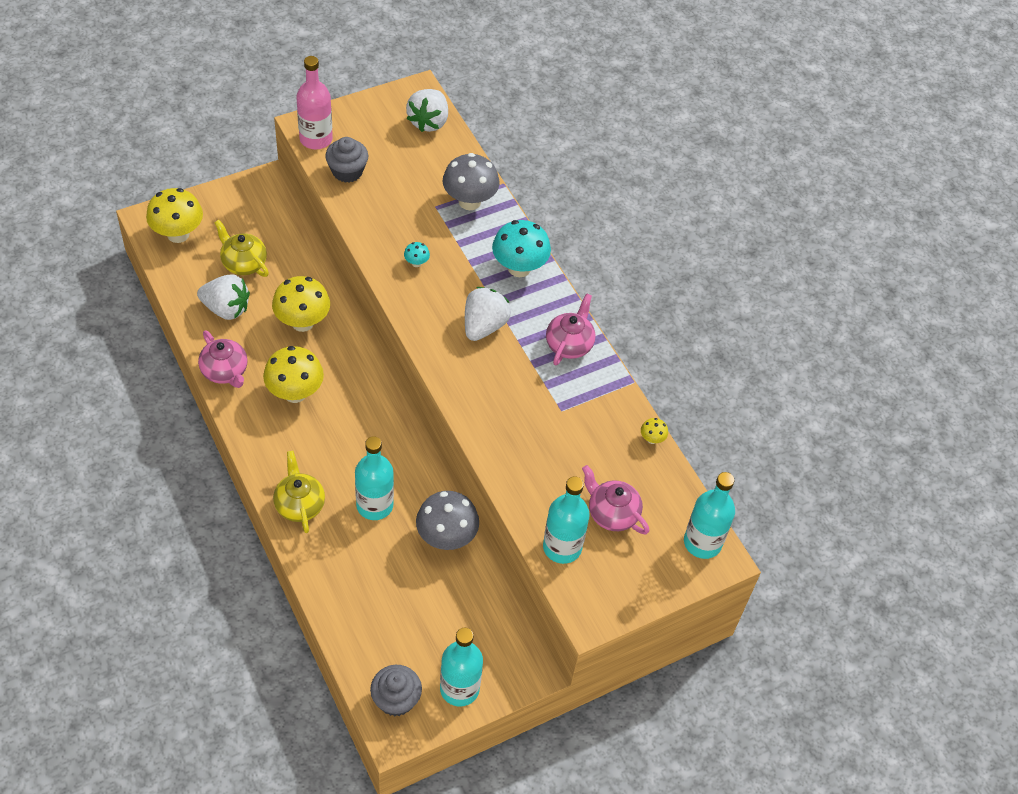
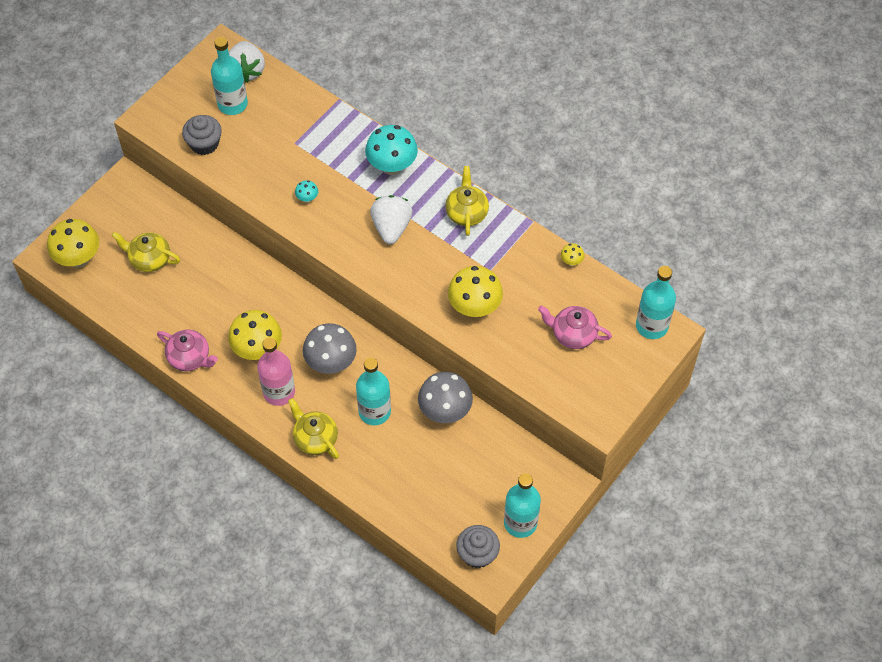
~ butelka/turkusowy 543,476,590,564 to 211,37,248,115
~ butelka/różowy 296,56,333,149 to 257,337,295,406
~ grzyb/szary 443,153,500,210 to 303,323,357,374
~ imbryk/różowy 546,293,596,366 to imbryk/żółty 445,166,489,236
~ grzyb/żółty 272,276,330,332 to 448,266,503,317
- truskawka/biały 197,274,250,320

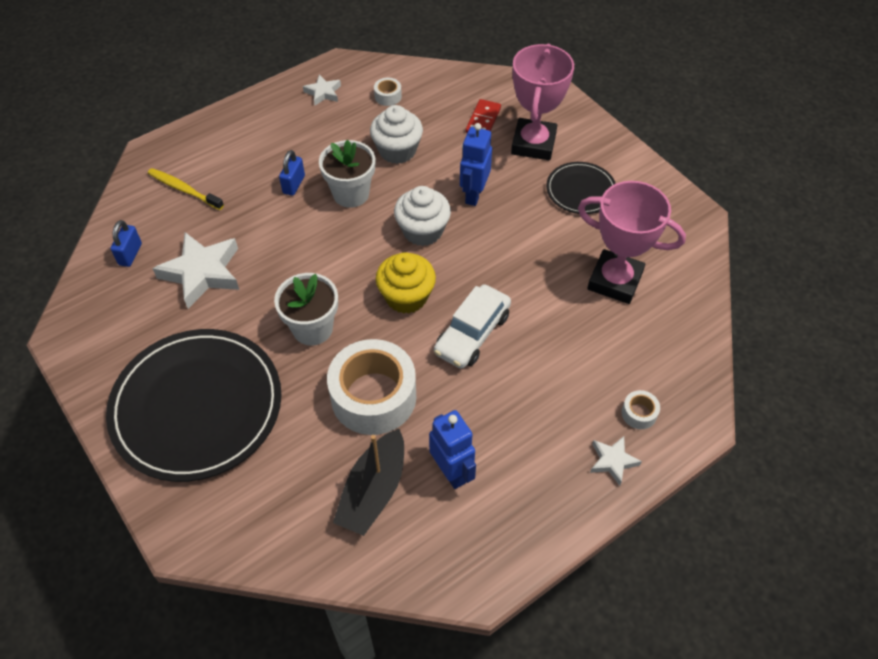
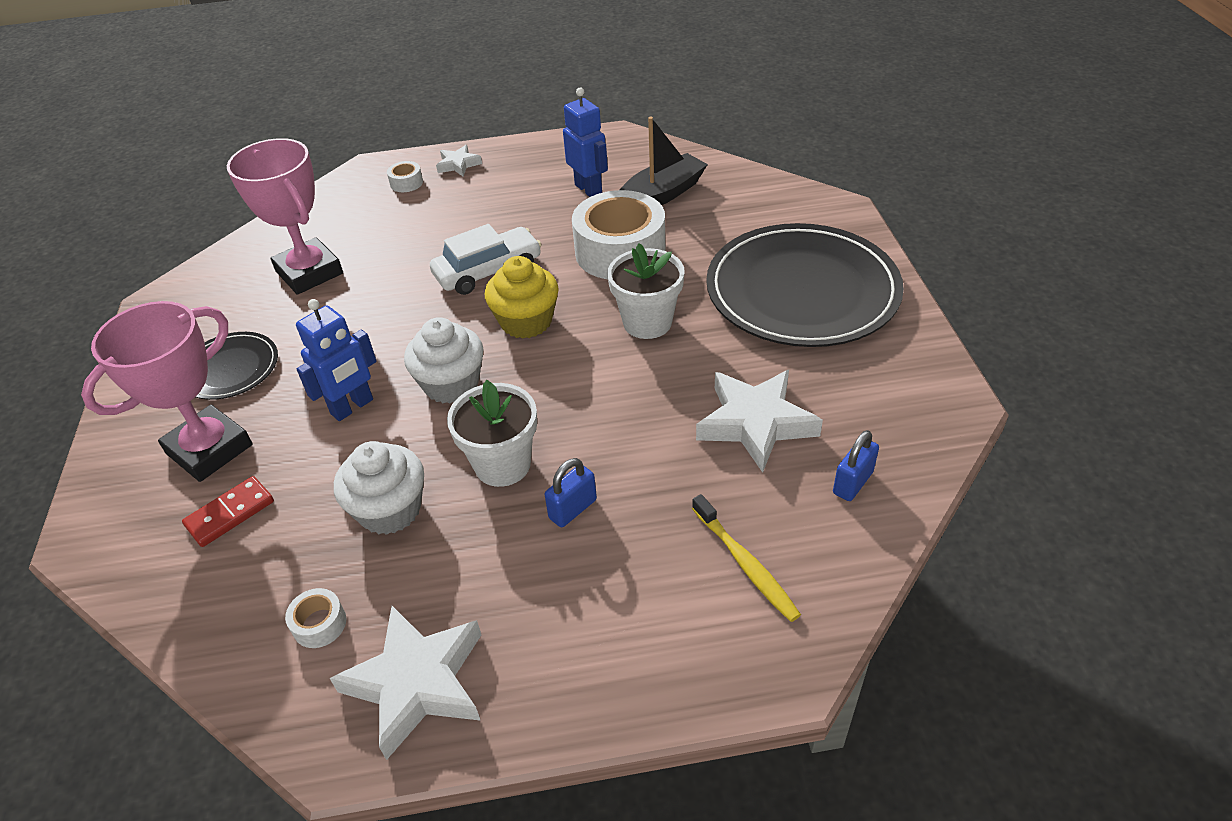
~ gwiazda/biały 303,75,341,105 = 330,606,481,760 x1.92
~ robot/niebieski 429,410,476,489 = 563,88,608,197 150 degrees clockwise

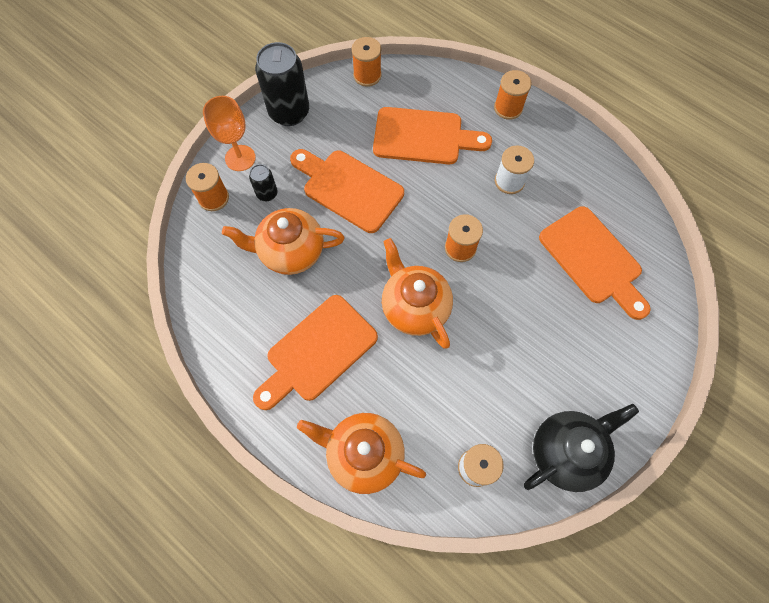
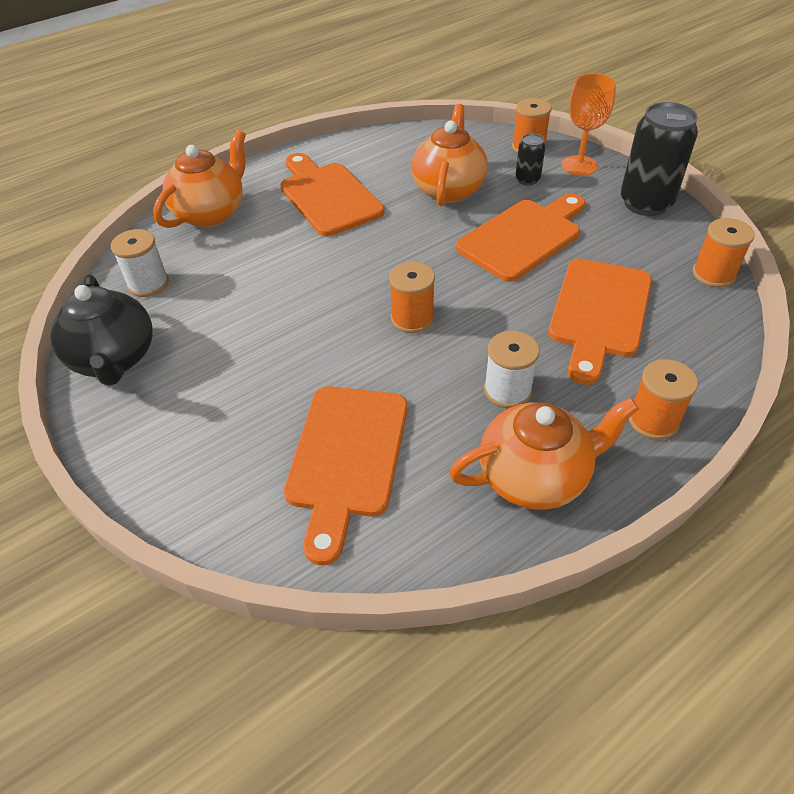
~ deska do krojenia/pomarańczowy 539,206,651,320 = 284,386,408,565 60 degrees counterclockwise
~ imbryk/pomarańczowy 382,238,453,349 to 449,398,639,510

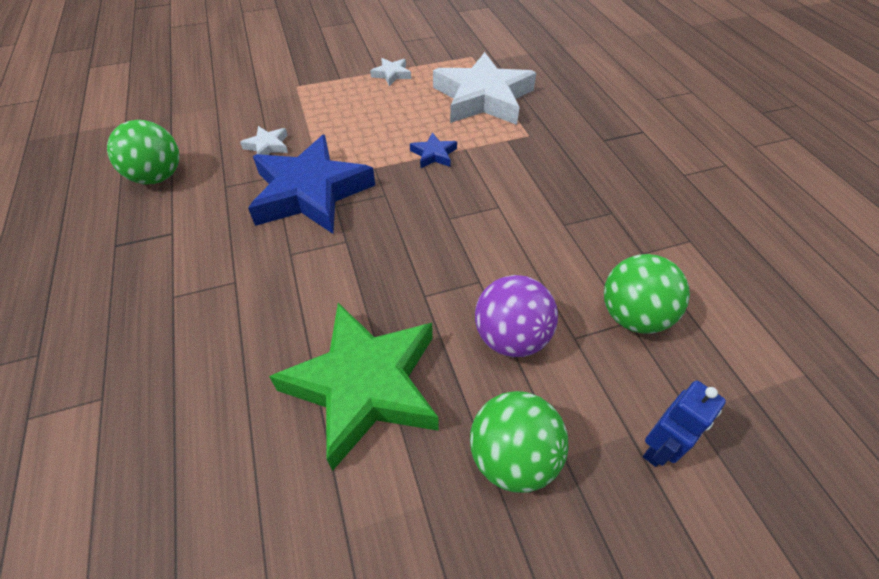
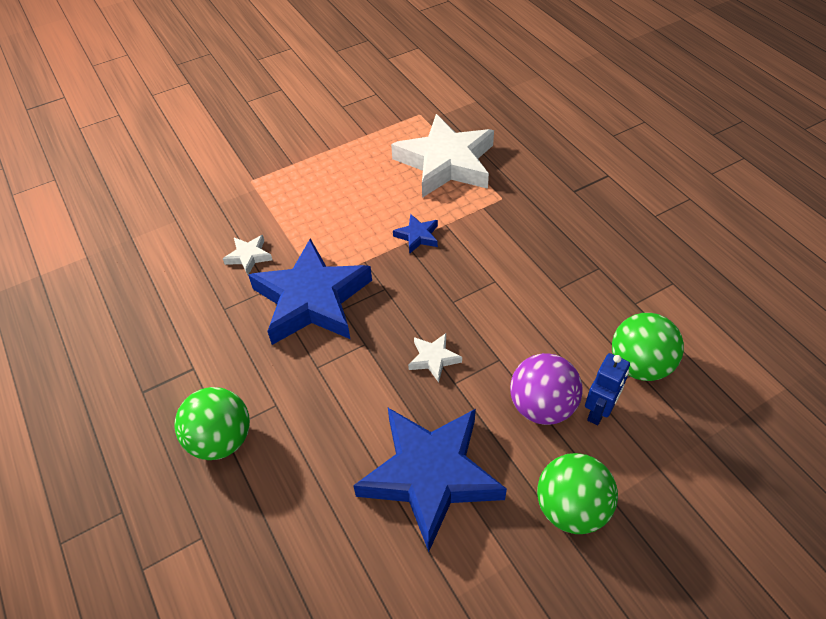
~ piłka/zielony 107,120,179,184 to 174,387,250,460
~ gwiazda/zielony 269,303,439,471 to gwiazda/niebieski 353,408,507,552
~ gwiazda/biały 370,58,411,86 to 408,333,462,382
~ robot/niebieski 643,381,726,467 to 585,353,630,425

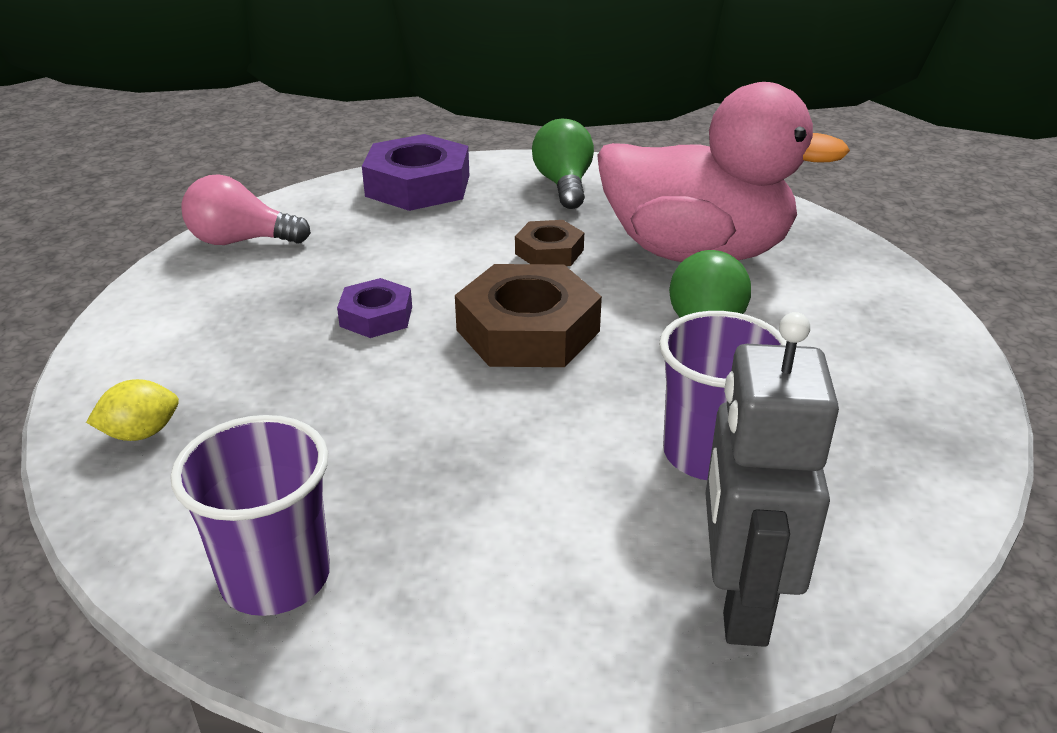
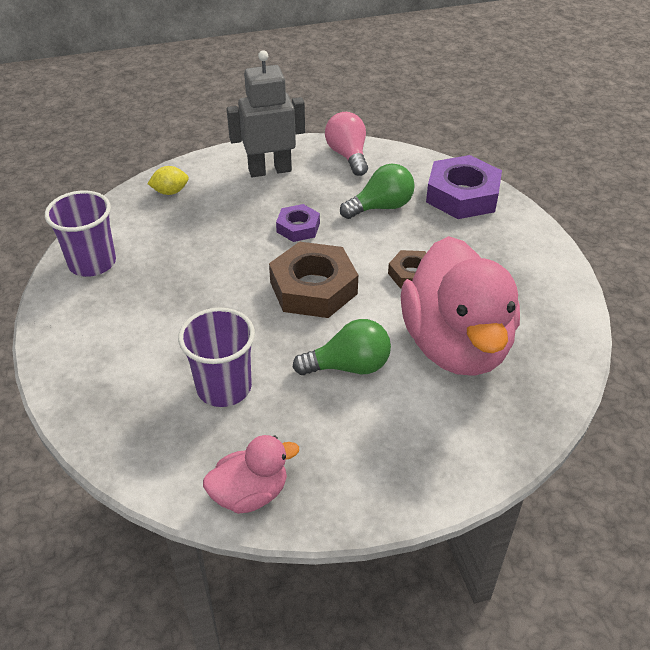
~ cytryna/żółty 86,379,179,441 = 147,166,189,195 60 degrees counterclockwise
+ kaczka/różowy 203,435,299,514
~ robot/szary 705,312,839,647 to 227,50,305,177
~ żarówka/zielony 532,119,594,209 to 340,164,415,219

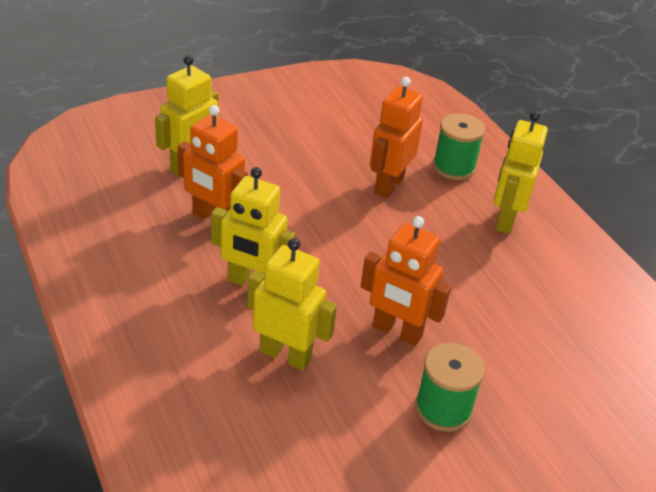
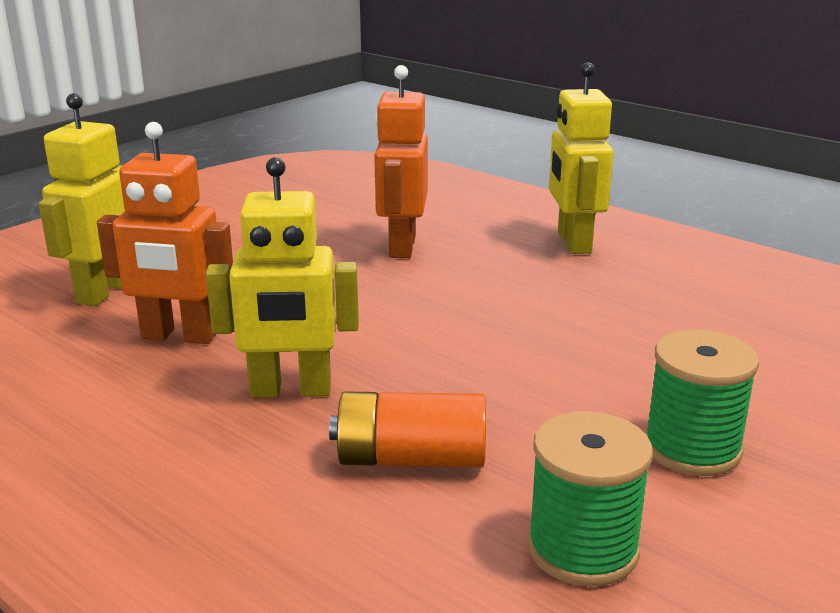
~ robot/żółty 247,238,337,371 to bateria/pomarańczowy 329,391,486,468
~ szpulka/zielony 433,113,485,180 to 527,411,653,586
- robot/pomarańczowy 360,216,451,346

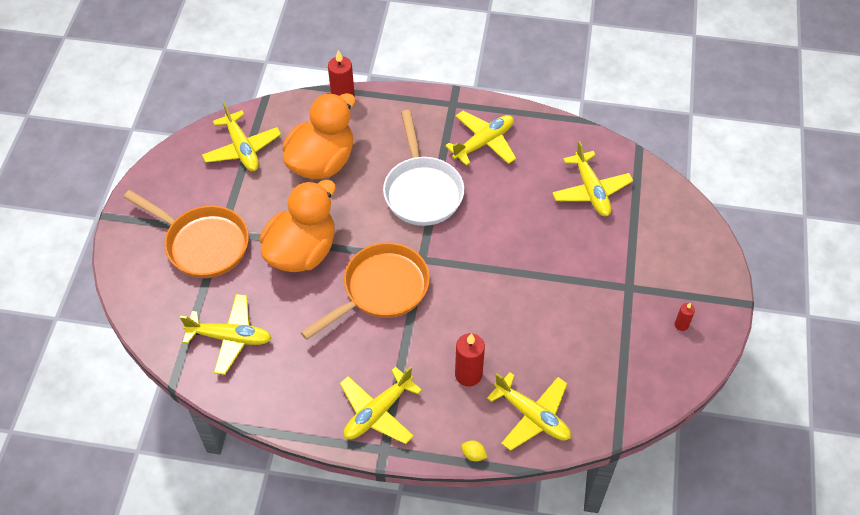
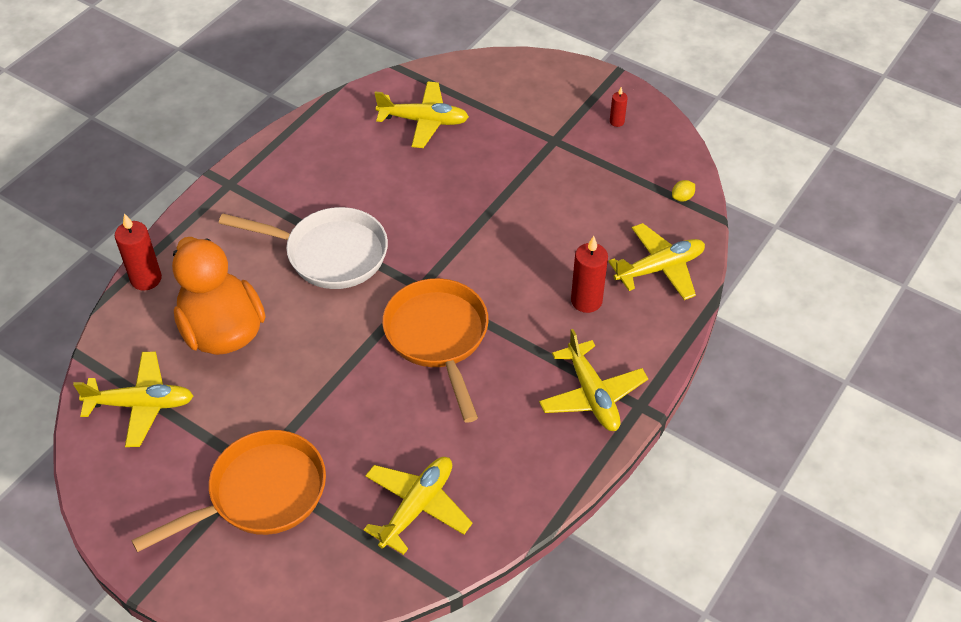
~ cytryna/żółty 461,440,488,461 to 672,180,695,201
- kaczka/pomarańczowy 260,180,336,272
- samolot/żółty 445,111,516,166

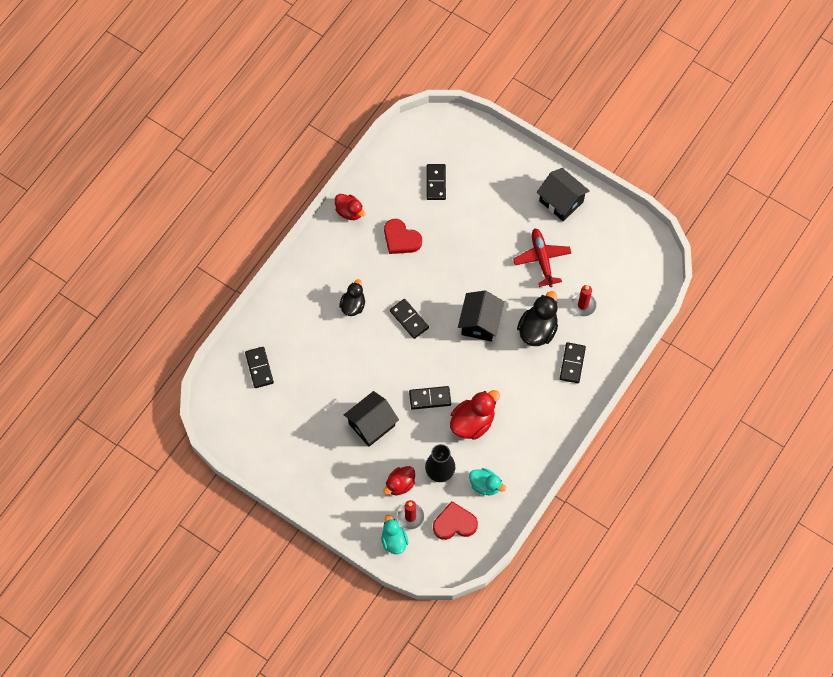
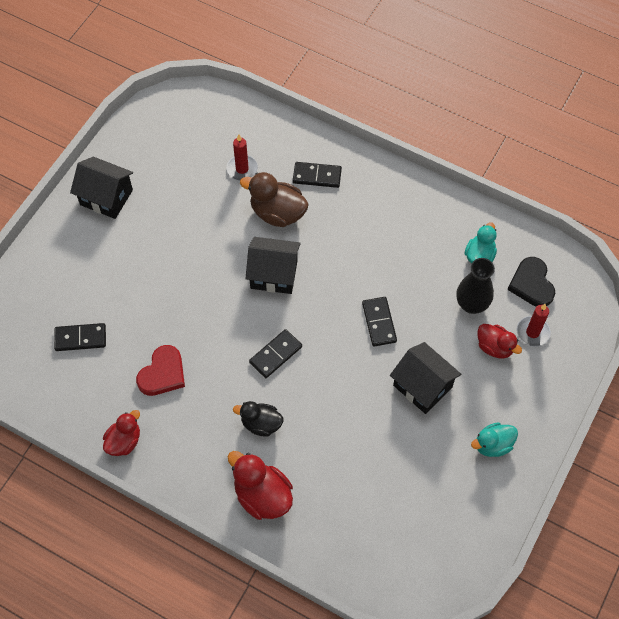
~ domek/czarny 537,168,590,221 = 70,157,133,219 75 degrees clockwise
~ kaczka/czerwony 450,390,500,440 to 228,451,293,520
~ kaczka/czarny 517,291,558,346 to kaczka/brązowy 240,172,309,227
~ kaczka/turkusowy 381,515,408,554 to 471,422,518,457
~ serce/czerwony 433,501,478,540 to serce/czarny 507,257,555,307
- kostka domina/czarny 245,347,274,388
- samolot/czerwony 513,228,571,287

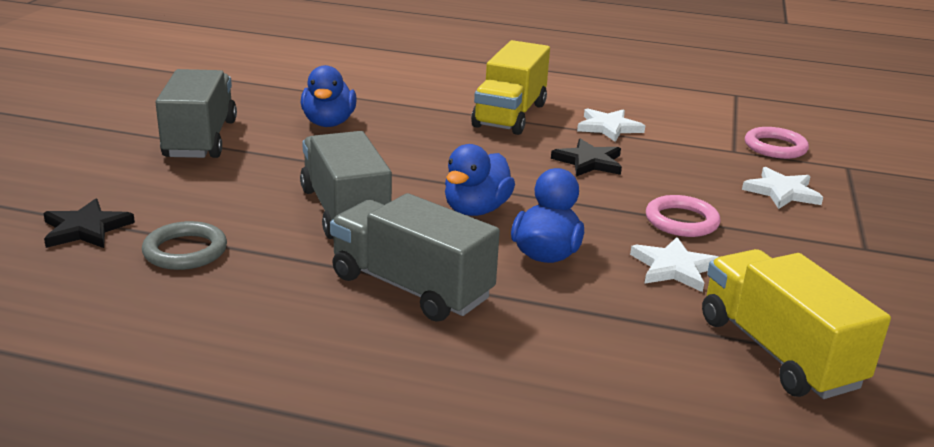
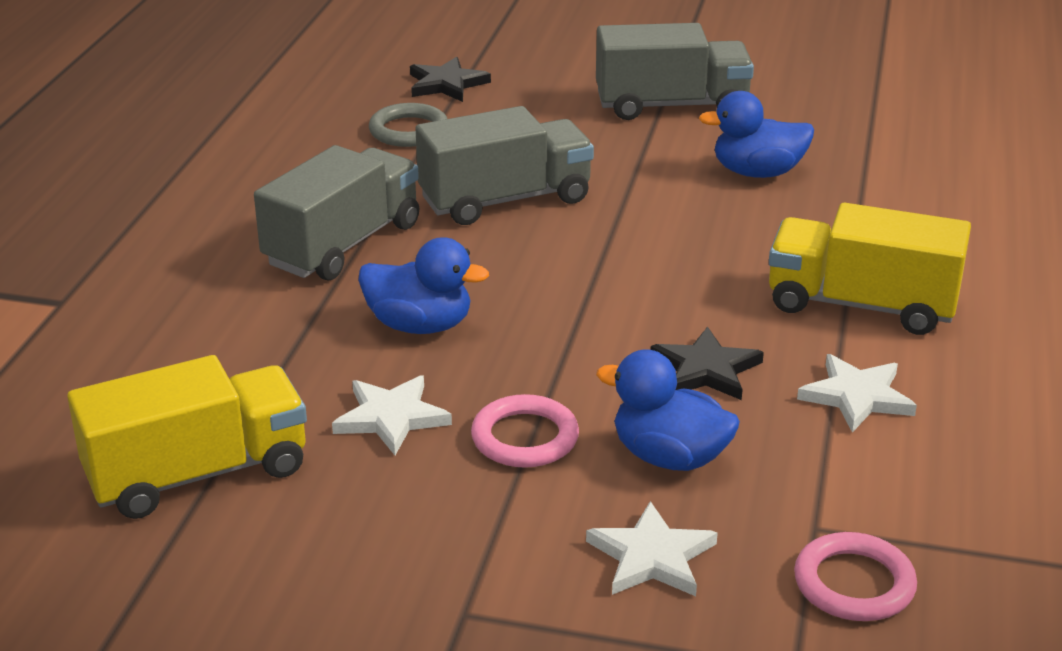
~ kaczka/niebieski 445,144,515,216 to 596,350,740,471

